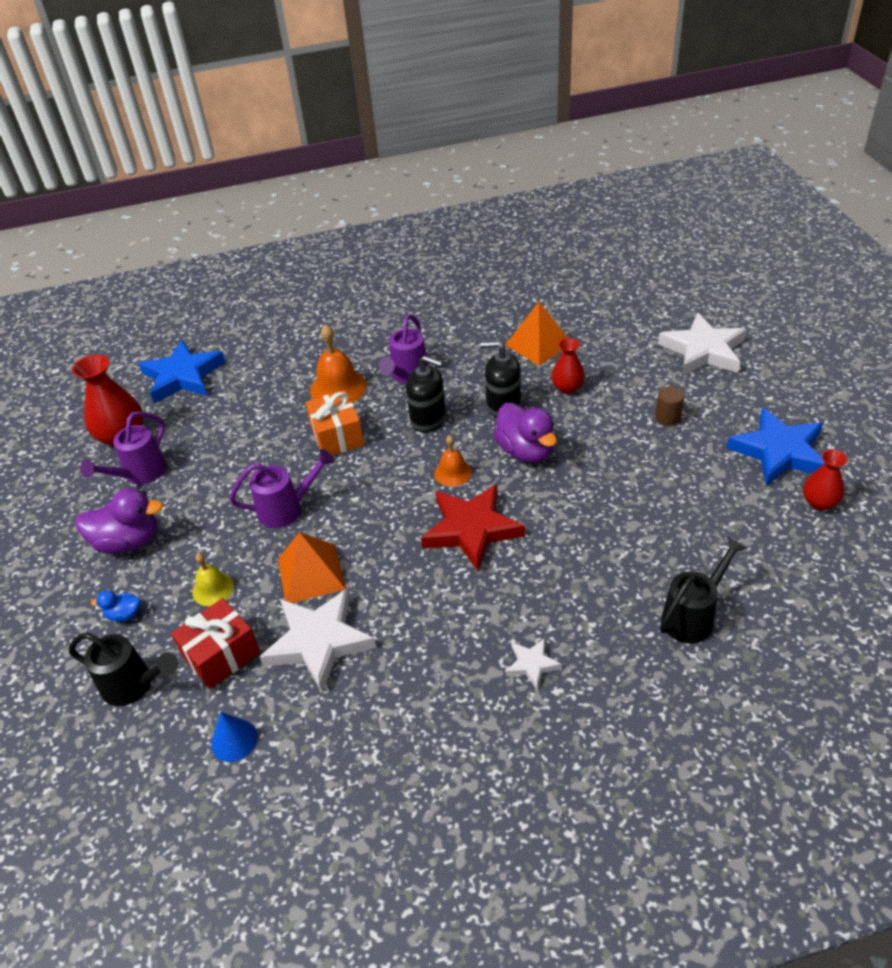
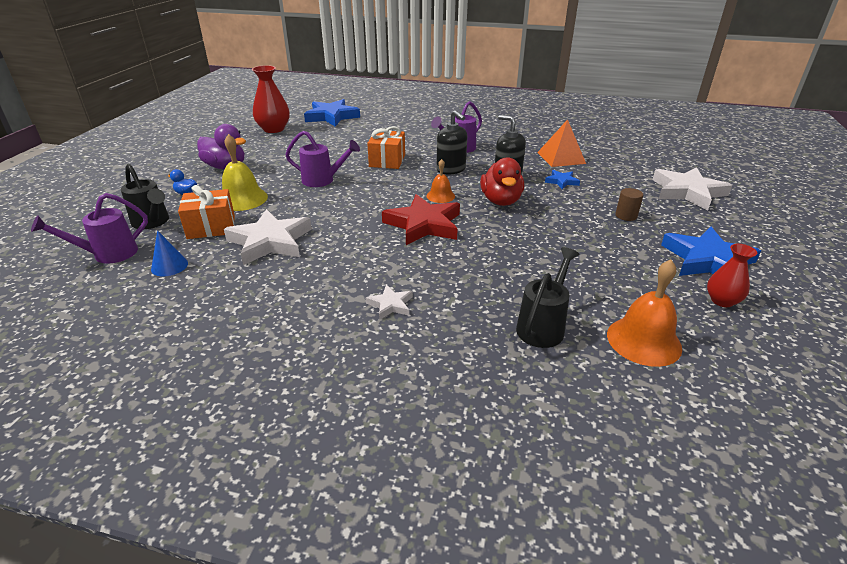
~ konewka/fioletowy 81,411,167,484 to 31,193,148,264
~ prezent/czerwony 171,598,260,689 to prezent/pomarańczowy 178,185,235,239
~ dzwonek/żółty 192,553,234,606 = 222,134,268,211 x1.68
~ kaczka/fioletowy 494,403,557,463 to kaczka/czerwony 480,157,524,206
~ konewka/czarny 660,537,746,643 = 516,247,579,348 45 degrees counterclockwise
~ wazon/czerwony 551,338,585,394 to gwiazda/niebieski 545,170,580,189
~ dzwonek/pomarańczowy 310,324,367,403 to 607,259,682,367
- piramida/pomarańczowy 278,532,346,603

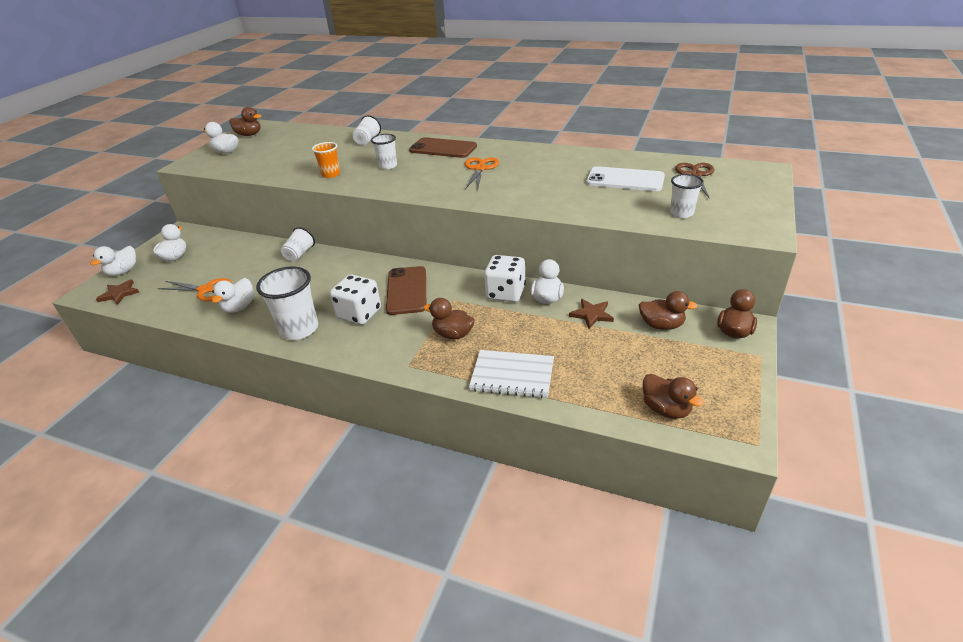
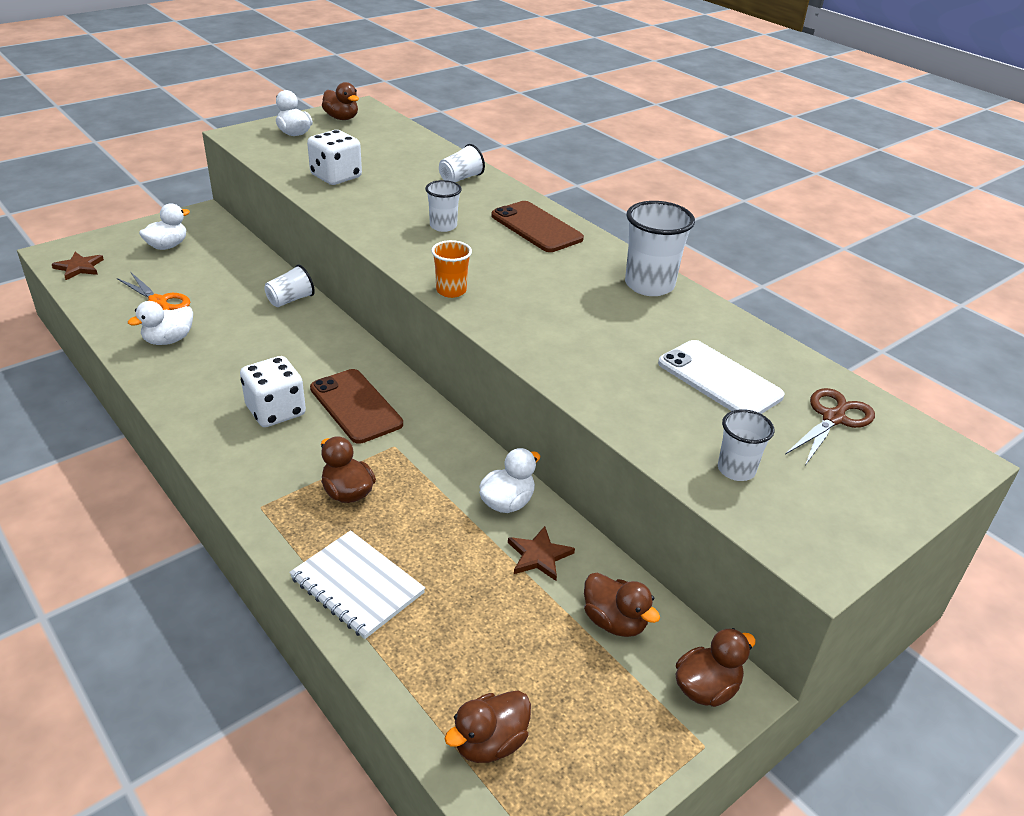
~ kostka do gry/biały 484,255,526,302 to 307,130,362,185
~ telefon/brązowy 386,266,426,315 = 310,369,403,444 60 degrees counterclockwise
~ szklanka/pomarańczowy 312,142,340,178 to 431,240,472,298
~ kaczka/brązowy 643,374,703,419 = 444,691,531,763 60 degrees clockwise
~ szklanka/biały 256,266,318,340 to 625,201,695,296
- kaczka/biały 91,246,136,276
- nożyczki/pomarańczowy 465,157,499,190

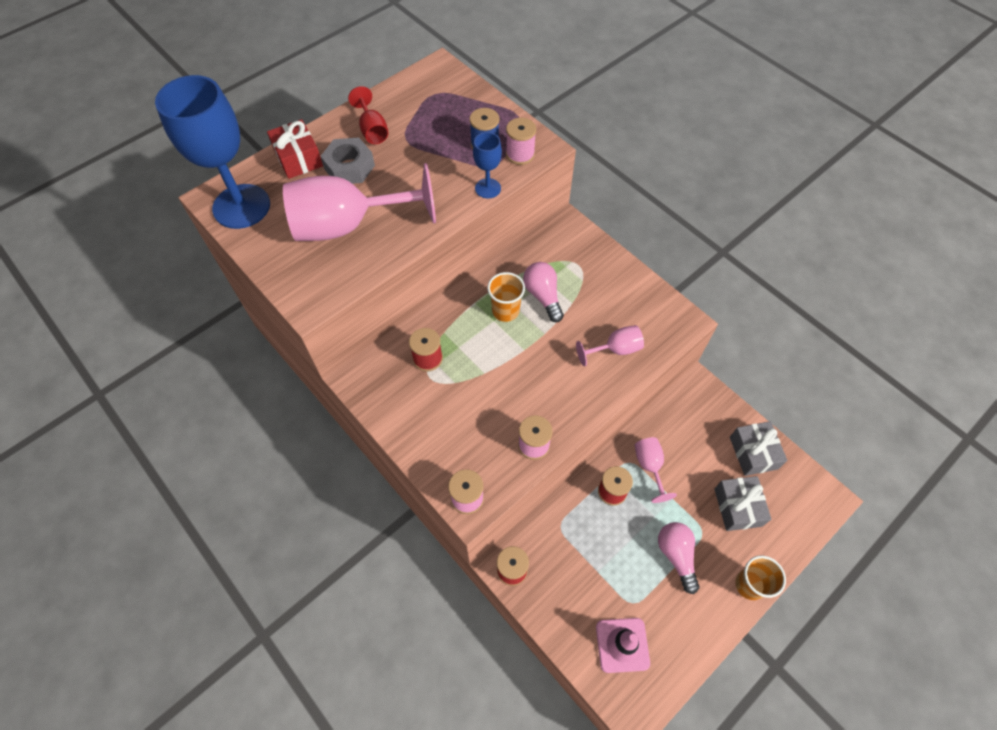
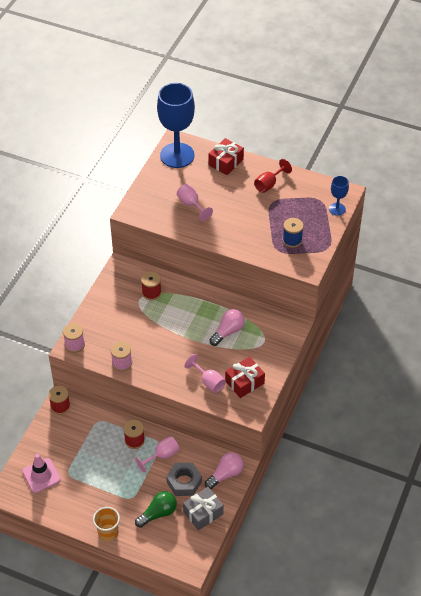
~ prezent/szary 714,476,771,531 to żarówka/zielony 135,491,177,528
~ nakrętka/szary 320,137,375,184 to 166,463,202,496
~ kielich/różowy 283,163,436,241 = 177,184,213,221 x0.47
~ żarówka/różowy 658,522,699,594 to 205,452,244,489
+ prezent/czerwony 225,357,265,398
~ kielich/niebieski 473,132,502,199 to 329,176,349,216
- szklanka/pomarańczowy 487,272,525,322
- szpulka/różowy 506,118,536,165

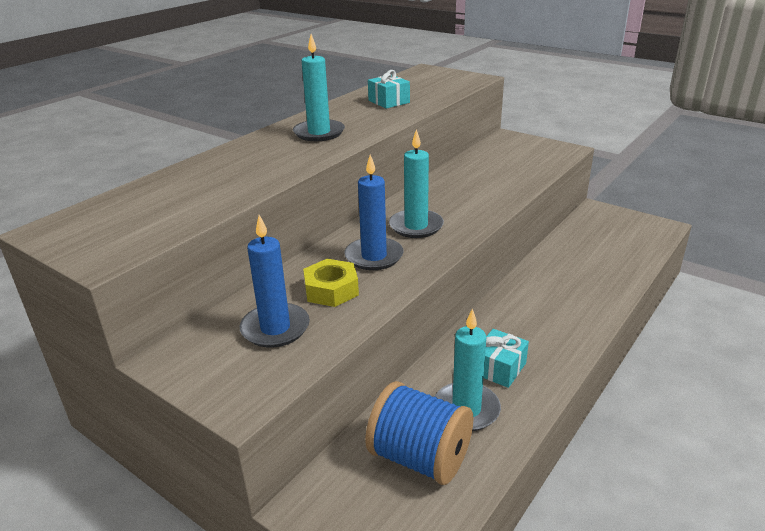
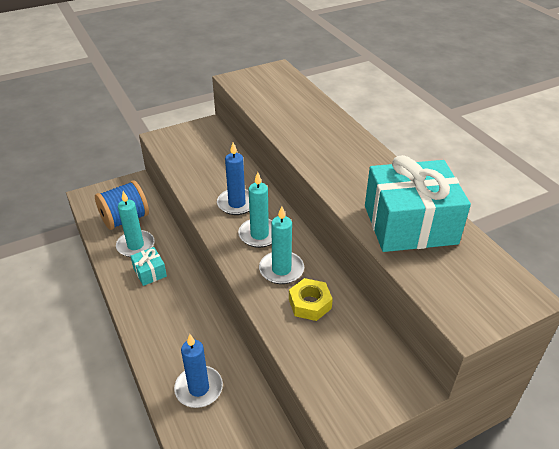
~ świeca/niebieski 240,215,310,348 to 174,334,223,408
~ świeca/turkusowy 293,34,345,141 to 259,206,304,284
~ nakrętka/żółty 303,259,359,307 to 289,278,333,321
~ prezent/turkusowy 368,70,410,109 = 365,155,471,252 x2.30

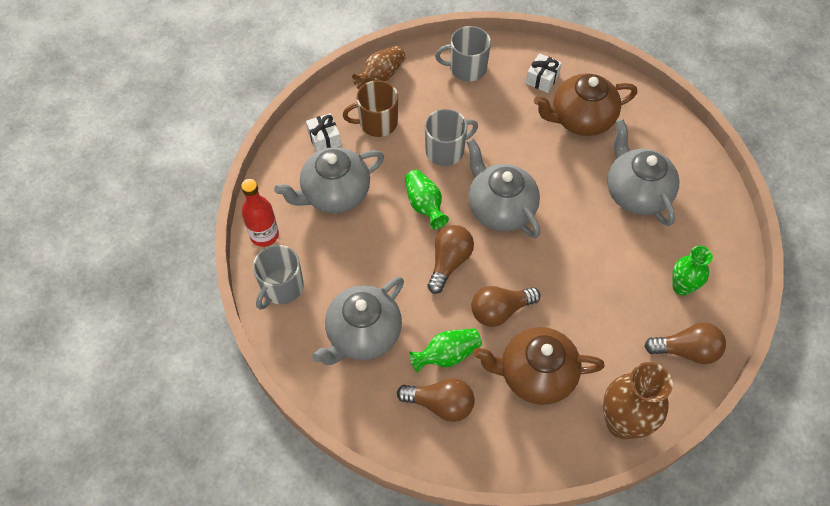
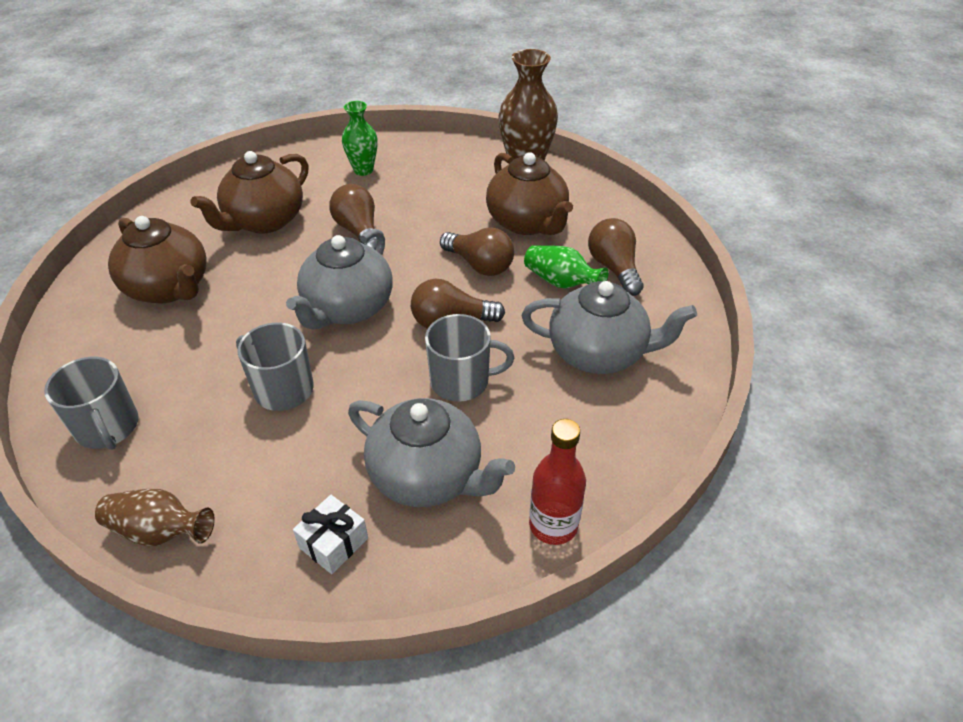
~ imbryk/szary 607,119,679,226 to imbryk/brązowy 191,151,309,234
~ żarówka/brązowy 644,323,726,364 to 329,184,377,250
~ kubek/szary 253,245,303,310 to 425,314,514,402
- kubek/brązowy 343,80,398,137
- wazon/zielony 405,170,449,229
- prezent/biały 526,53,562,93

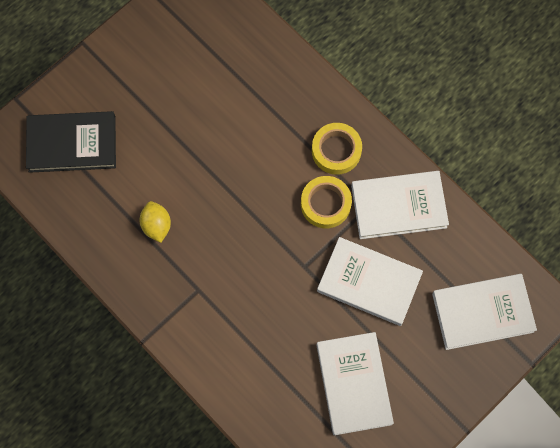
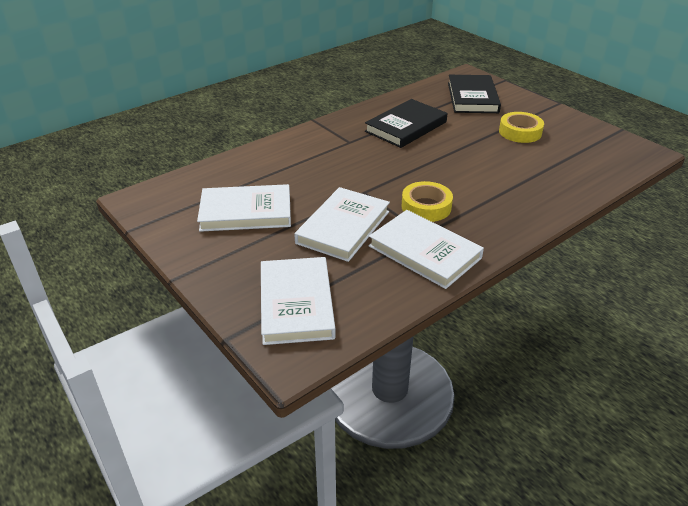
~ cytryna/żółty 140,201,171,243 to książka/czarny 365,99,447,148
~ książka/biały 351,171,449,239 = 369,210,484,289 45 degrees counterclockwise
~ taśma klejąca/żółty 312,123,362,175 to 499,112,544,143

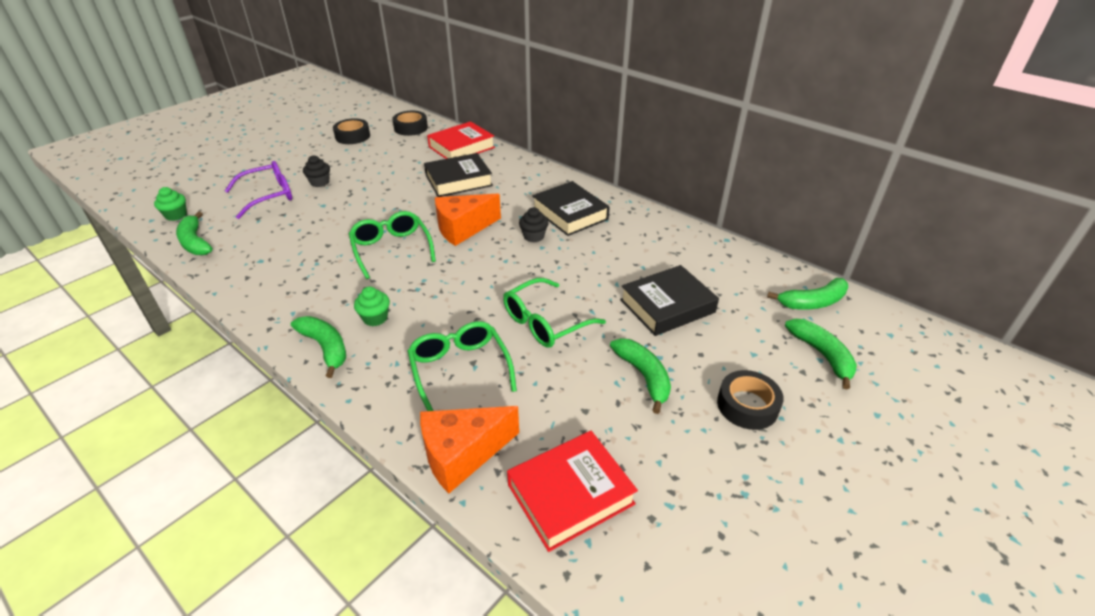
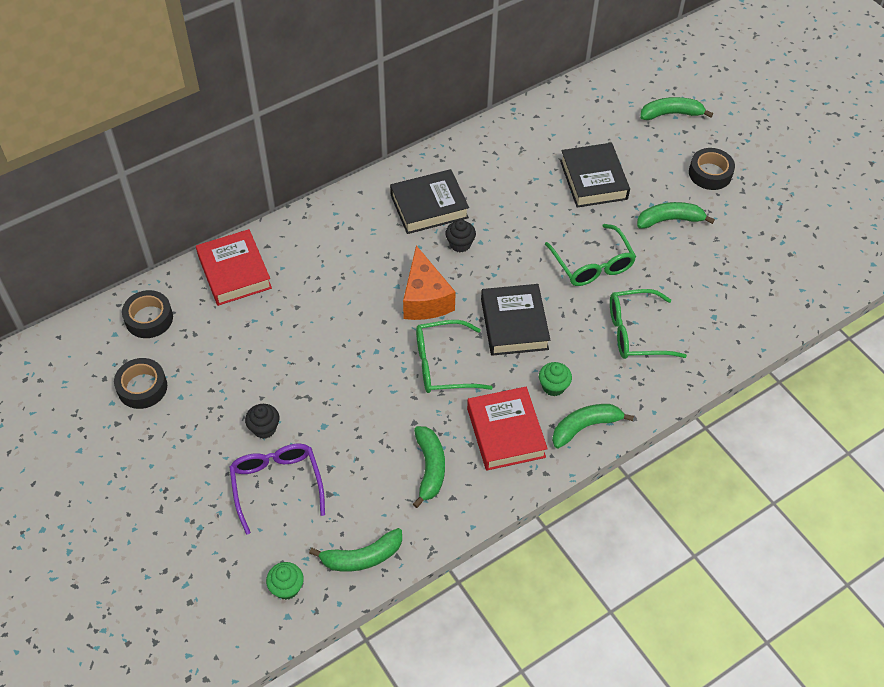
~ banan/zielony 767,278,848,310 to 413,426,445,508
~ książka/czerwony 507,431,638,552 to 467,387,548,470
~ książka/czarny 424,153,493,197 to 481,284,550,356
- ser/pomarańczowy 420,406,519,493

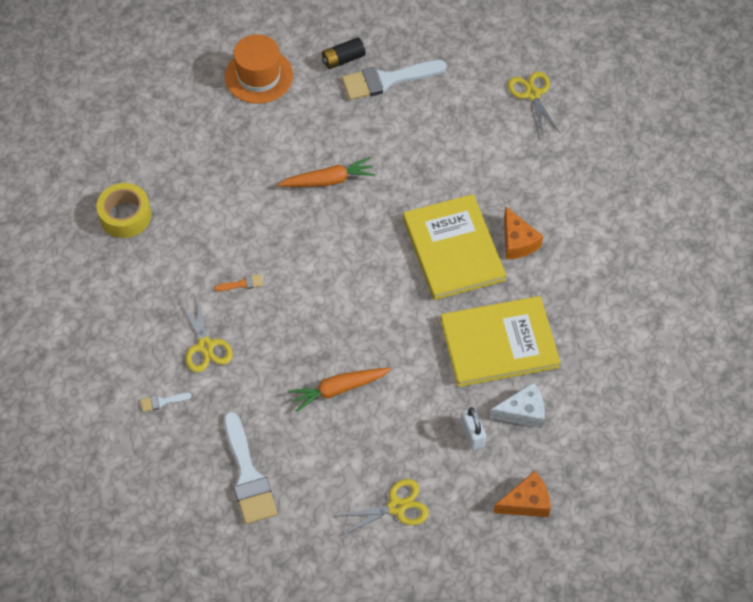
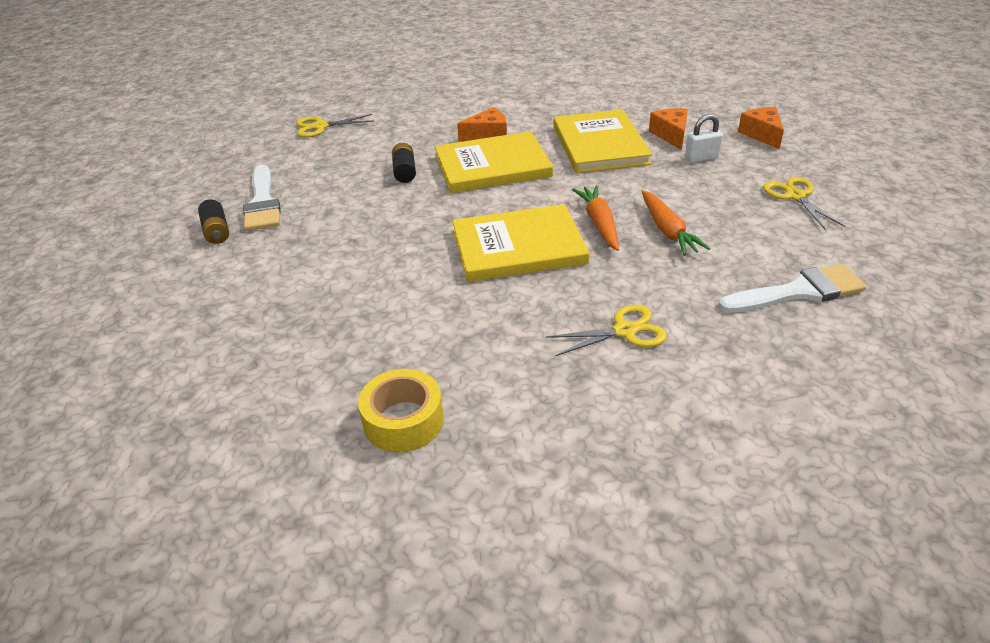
+ bateria/czarny 392,143,416,183
+ książka/żółty 452,204,589,282
~ marchewka/pomarańczowy 277,157,375,187 to 572,185,619,251
~ ser/biały 490,382,545,428 to ser/pomarańczowy 649,108,688,150
- pędzel/biały 140,393,192,412
- pędzel/pomarańczowy 214,274,263,291
- kapelusz/pomarańczowy 225,34,293,104

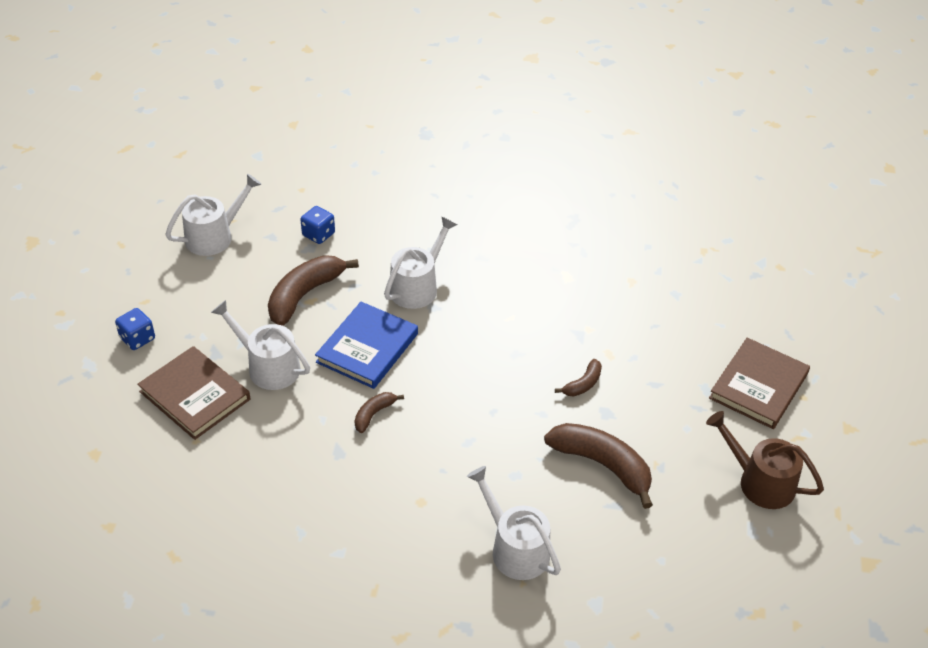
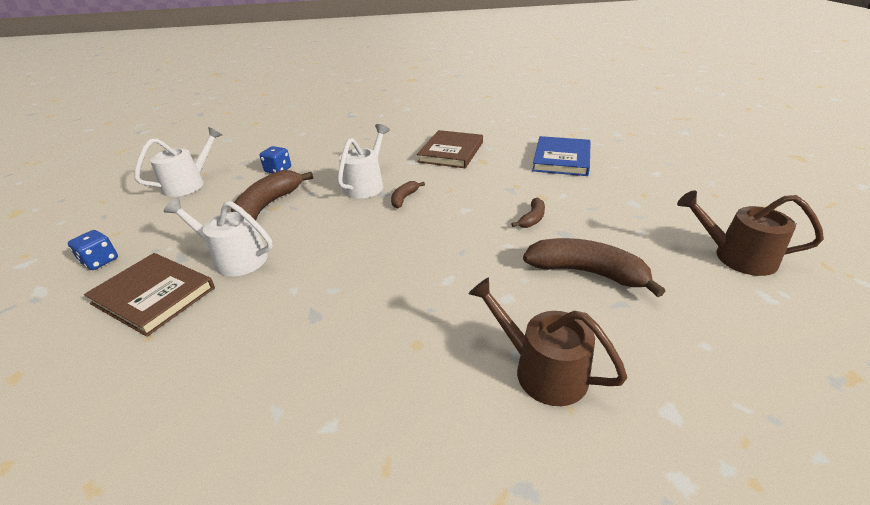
~ banan/brązowy 355,392,404,433 to 391,181,425,209
~ książka/brązowy 709,338,810,429 to 417,130,483,168
~ konewka/biały 467,466,561,580 to konewka/brązowy 468,277,628,406
~ książka/niebieski 315,302,418,389 to 532,136,591,176

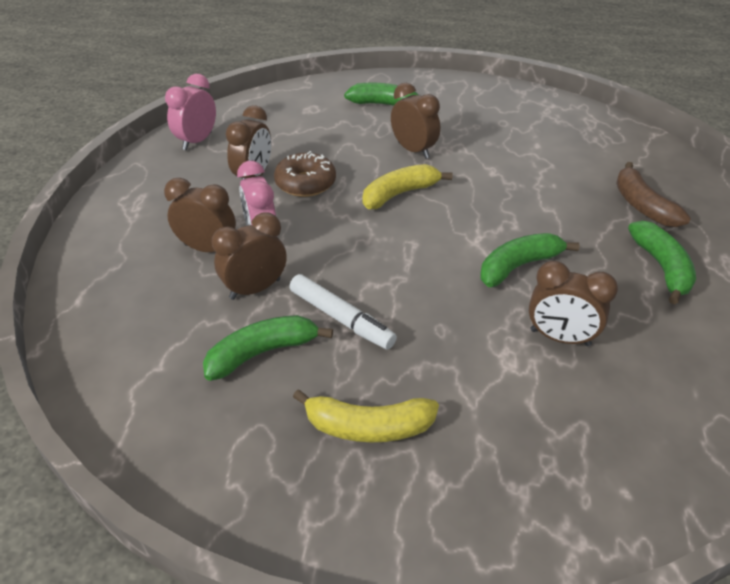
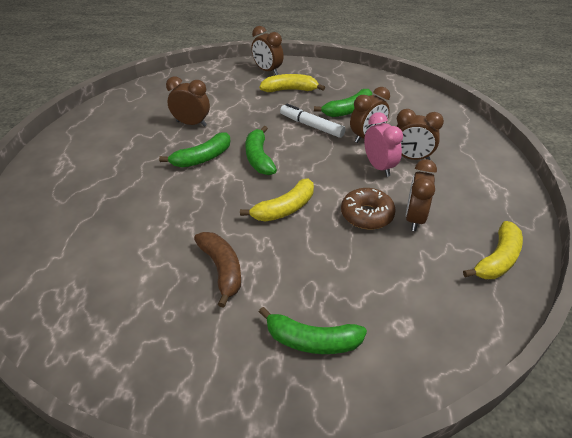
~ banan/brązowy 616,162,691,227 to 194,232,241,308
~ banan/zielony 628,221,696,304 to 245,126,277,175
~ budzik/brązowy 391,83,440,159 to 251,26,284,75
~ budzik/różowy 165,74,216,150 to banan/żółty 463,221,523,279

